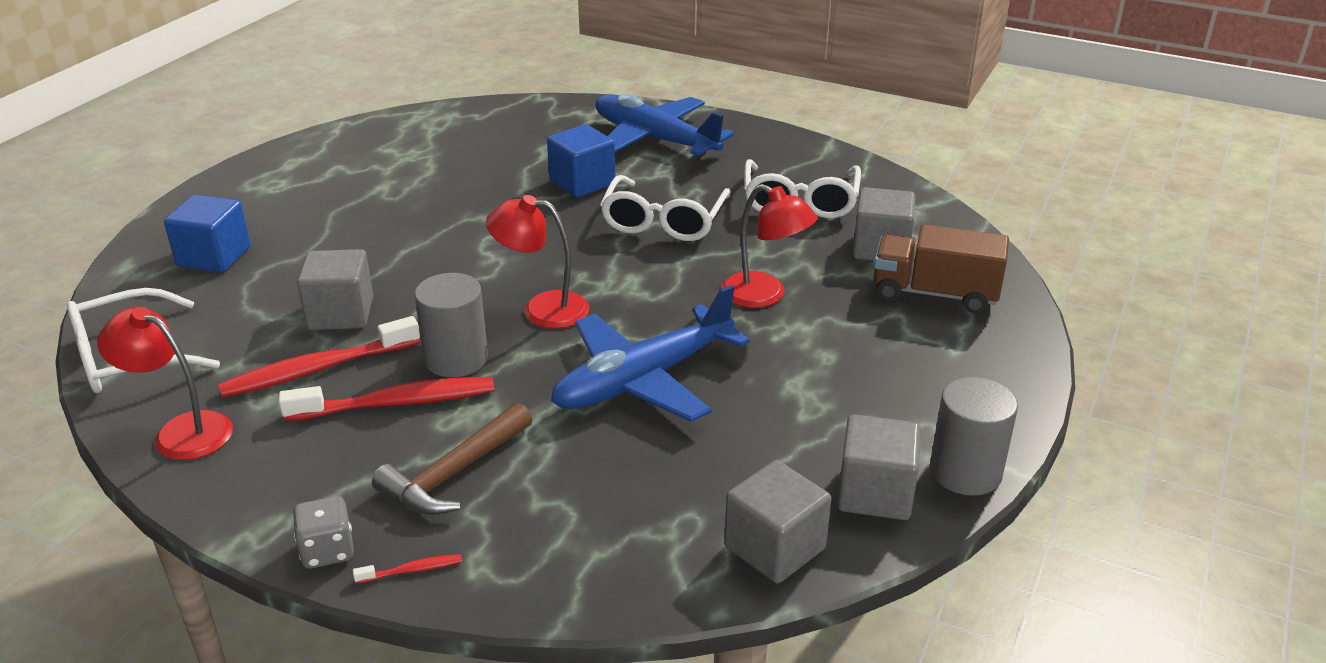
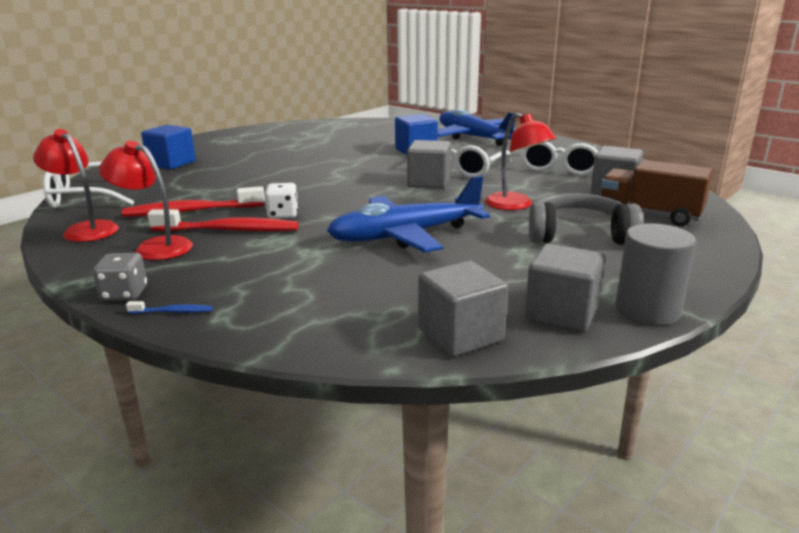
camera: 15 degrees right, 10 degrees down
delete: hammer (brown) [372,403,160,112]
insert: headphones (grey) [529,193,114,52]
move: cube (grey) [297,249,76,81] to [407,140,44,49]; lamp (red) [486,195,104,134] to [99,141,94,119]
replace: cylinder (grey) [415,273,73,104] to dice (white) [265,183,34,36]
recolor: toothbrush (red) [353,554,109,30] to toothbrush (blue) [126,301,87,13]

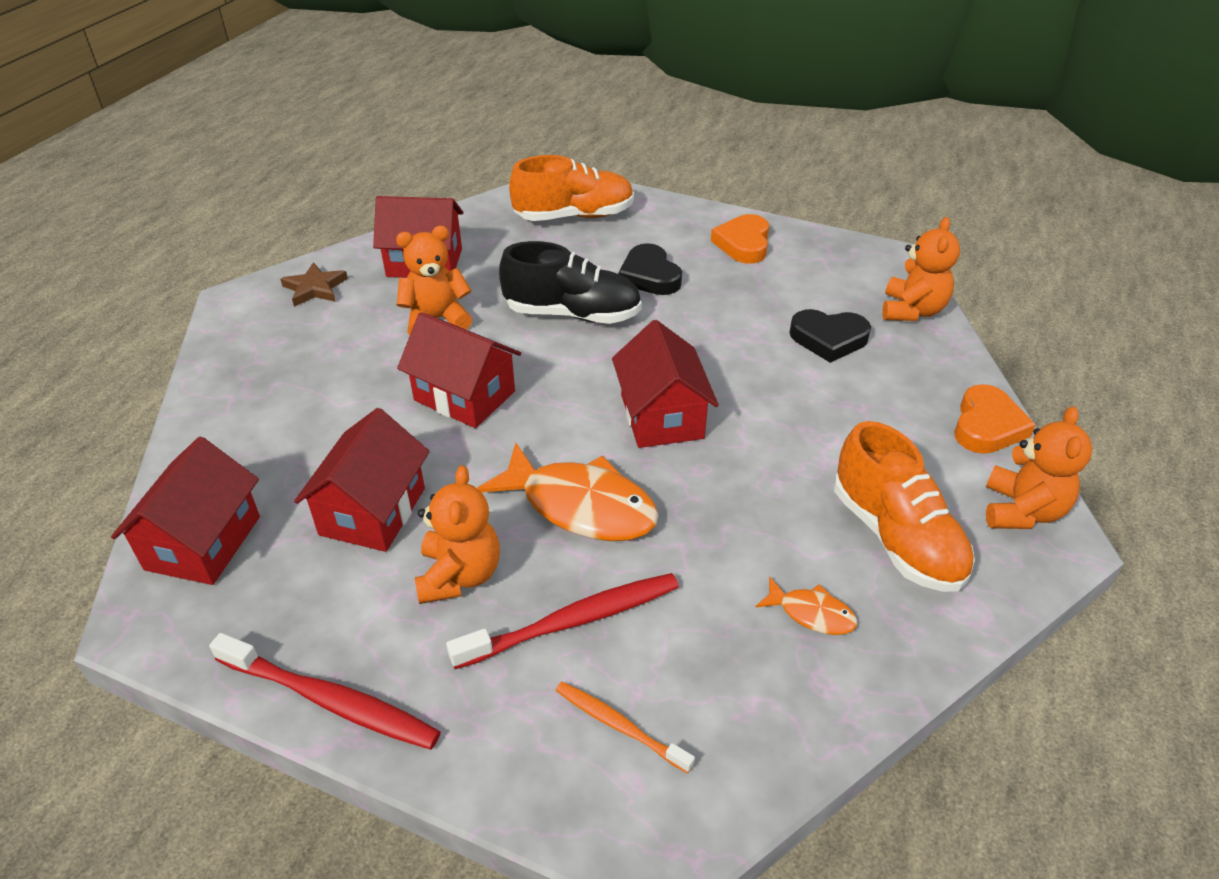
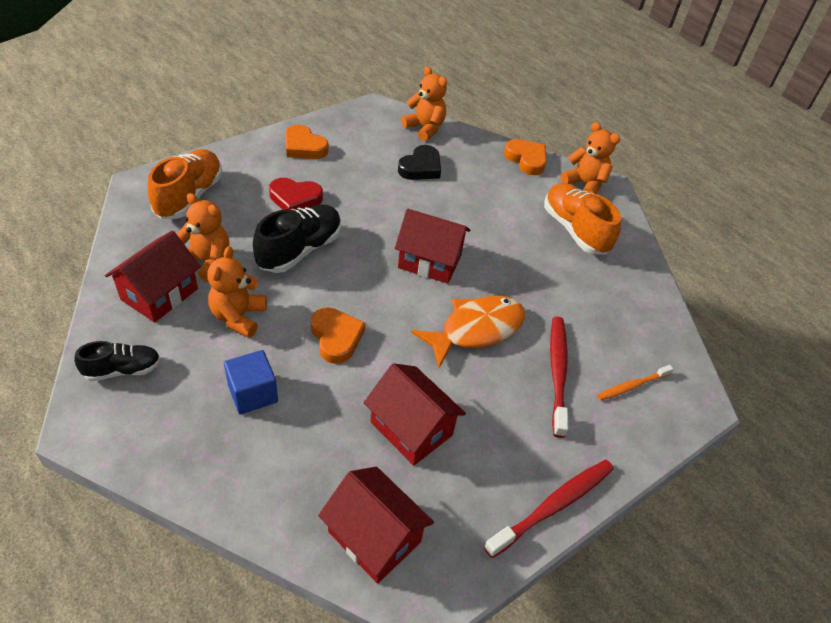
camera: 65 degrees left, 5 degrees up
delete: fish (orange) [755,576,102,59]
insert: cube (blue) [224,350,54,64]
move: teddy bear (orange) [415,465,85,139] to [177,193,52,89]
replace: star (brown) [280,262,68,45] to shoe (black) [74,341,87,40]; house (red) [397,312,124,116] to heart (orange) [311,307,54,57]
recolor: heart (black) [619,243,63,52] to heart (red) [269,178,54,32]
rotate: shoe (orange) [834,421,141,171] = [544,183,77,72] 120 degrees counterclockwise

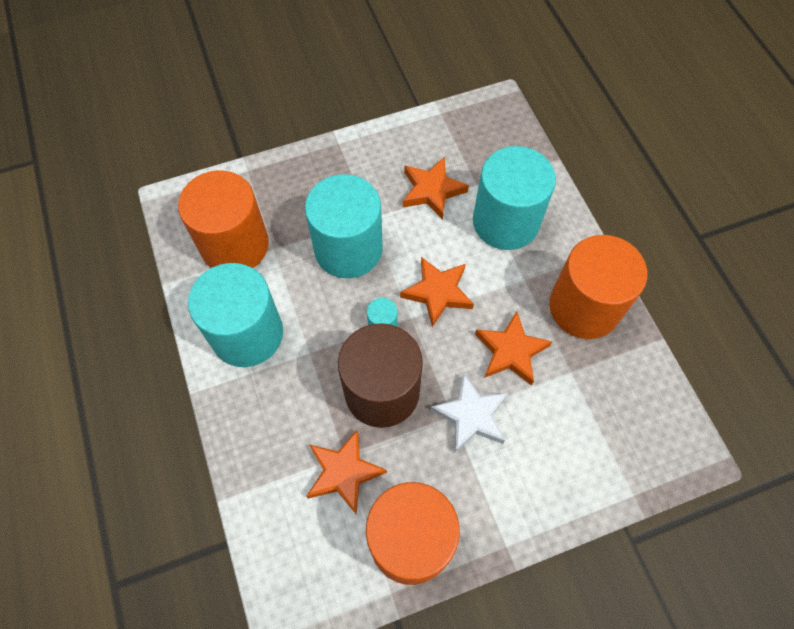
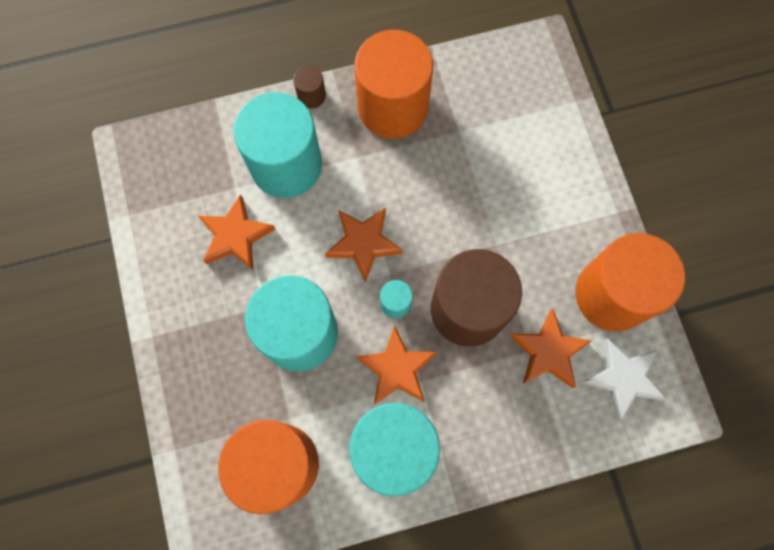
camera: 85 degrees left, 10 degrees up
insert: cylinder (brown) [293,66,33,42]
move: star (white) [430,373,78,79] to [582,338,85,83]; star (orange) [475,311,78,75] to [356,326,81,79]

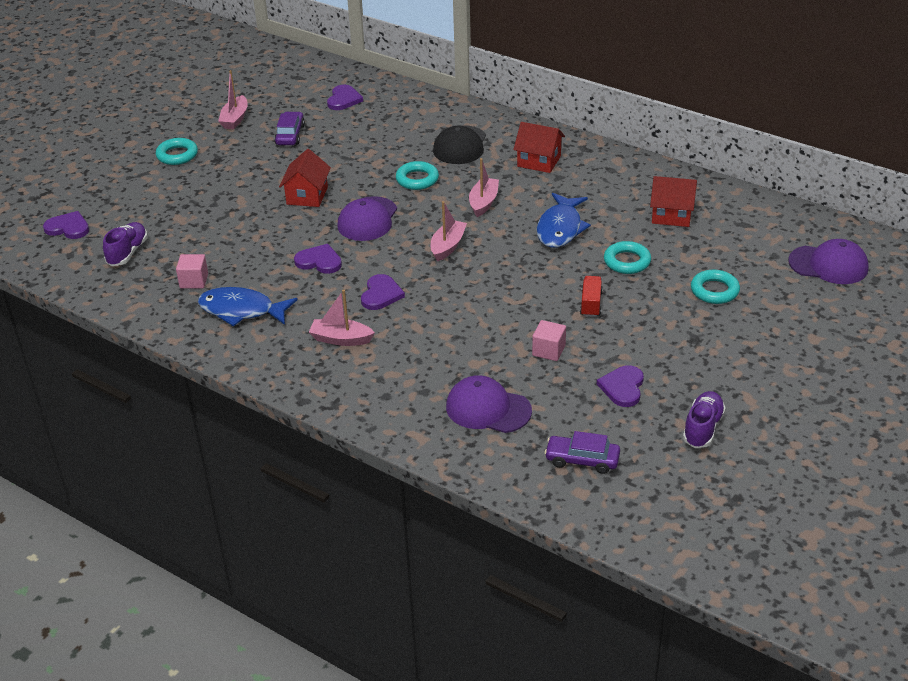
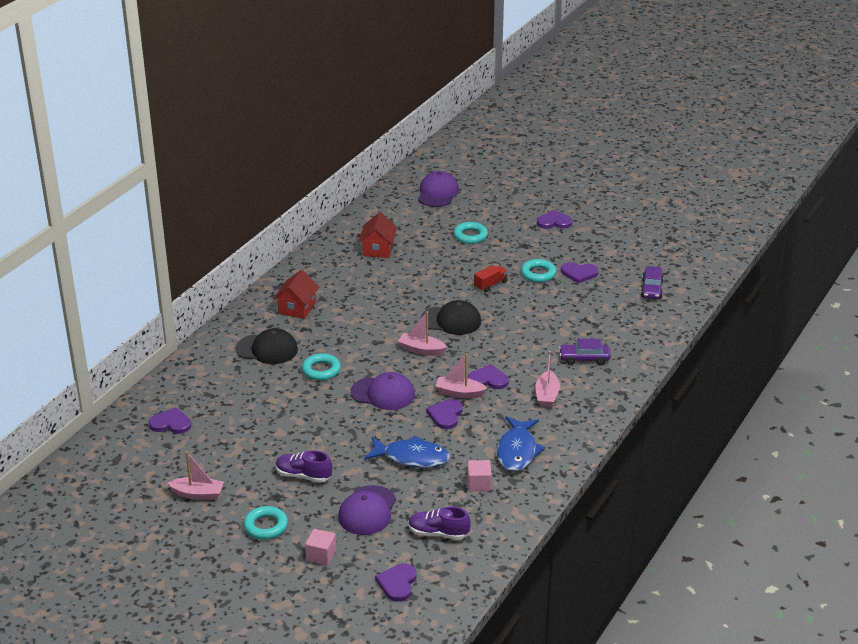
camera: 95 degrees left, 5 degrees down
delete: house (red) [279,149,52,58]
insert: cap (black) [421,300,60,35]; heart (purple) [537,210,36,19]
move: car (purple) [274,112,31,33] to [559,339,52,26]; cap (purple) [446,375,86,58] to [338,485,58,50]; boat (pink) [469,158,30,59] to [435,353,53,45]; cube (pink) [532,320,34,41] to [305,529,31,36]; fish (blue) [536,193,55,55] to [364,435,86,33]; ring (turquoise) [604,241,47,33] to [521,259,36,23]; shoe (purple) [683,391,43,57] to [276,450,56,32]
rotate: truck (red) [580,276,23,41] = [474,265,34,27] 135 degrees clockwise

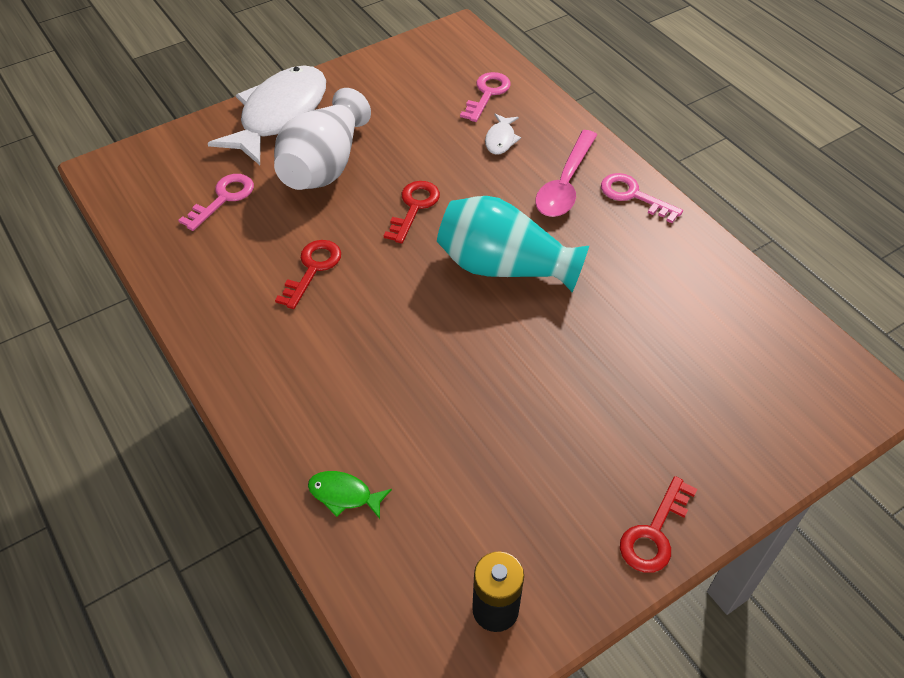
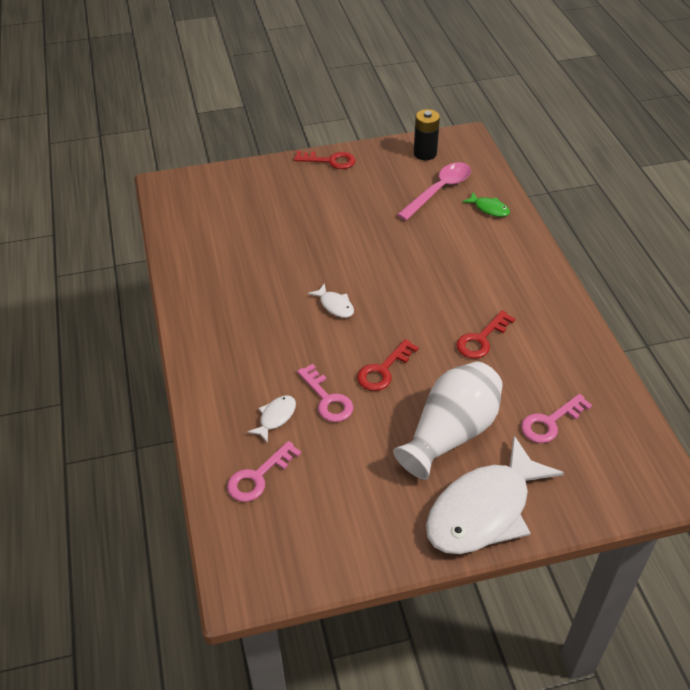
camera: 160 degrees left, 5 degrees down
move: spoon (pink) [535,130,62,87] to [397,162,74,58]; key (pink) [601,173,82,50] to [297,364,56,58]
replace: vase (turquoise) [437,196,152,96] to fish (white) [308,283,46,35]
rotate: key (red) [620,476,77,97] = [294,151,62,18] 45 degrees clockwise

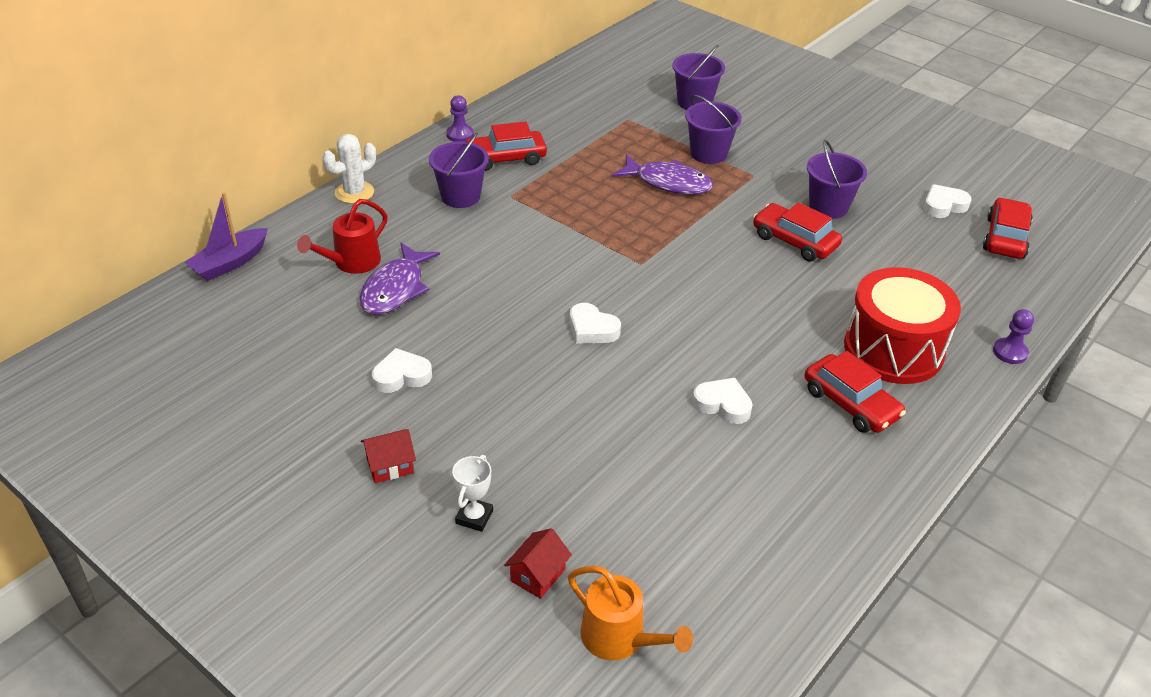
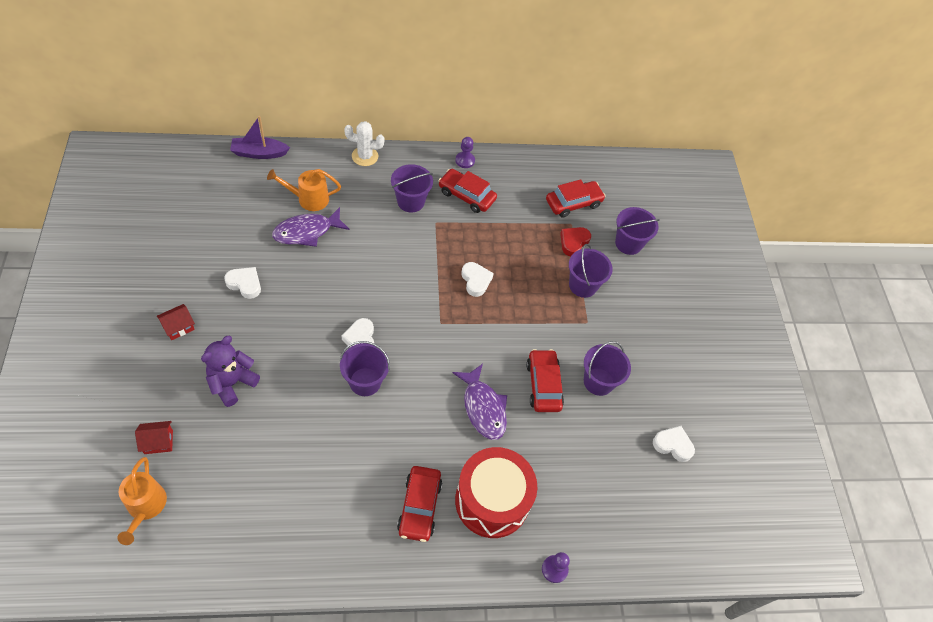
camera: 40 degrees right, 15 degrees up
delete: trophy (white) [452,455,41,77]
insert: teddy bear (purple) [201,336,59,71]; bucket (purple) [340,341,50,55]; heart (red) [560,227,31,29]
move: fish (purple) [612,154,101,41] to [452,364,55,76]; heart (white) [692,378,61,46] to [462,262,32,35]; car (red) [983,198,50,61] to [546,179,60,39]
recolor: watering can (red) [297,199,90,75] to watering can (orange) [267,169,74,42]
rotate: house (red) [361,429,55,54] = [157,304,38,36] 60 degrees counterclockwise

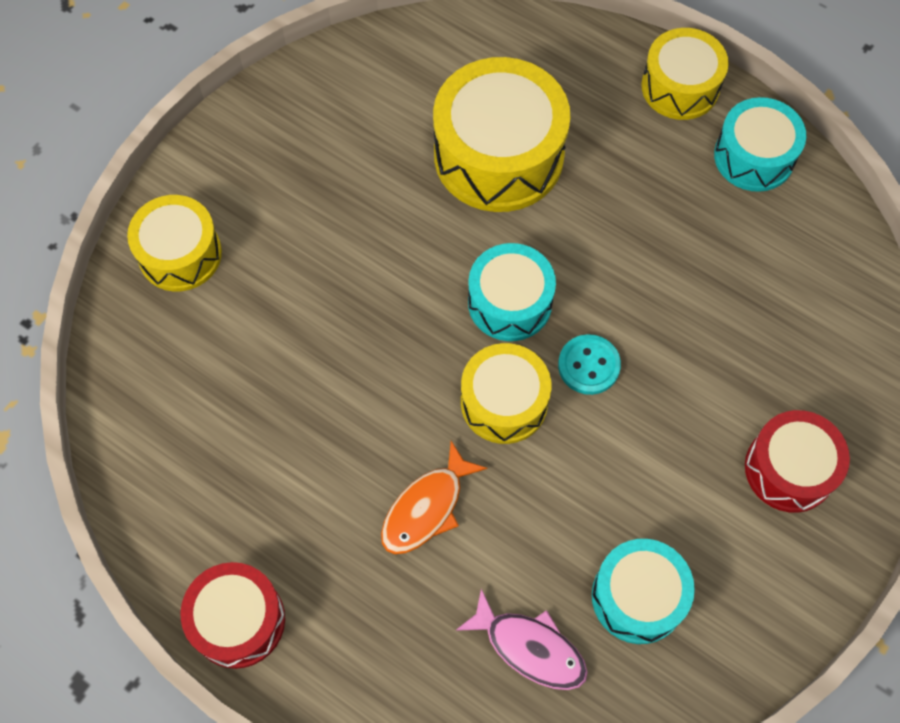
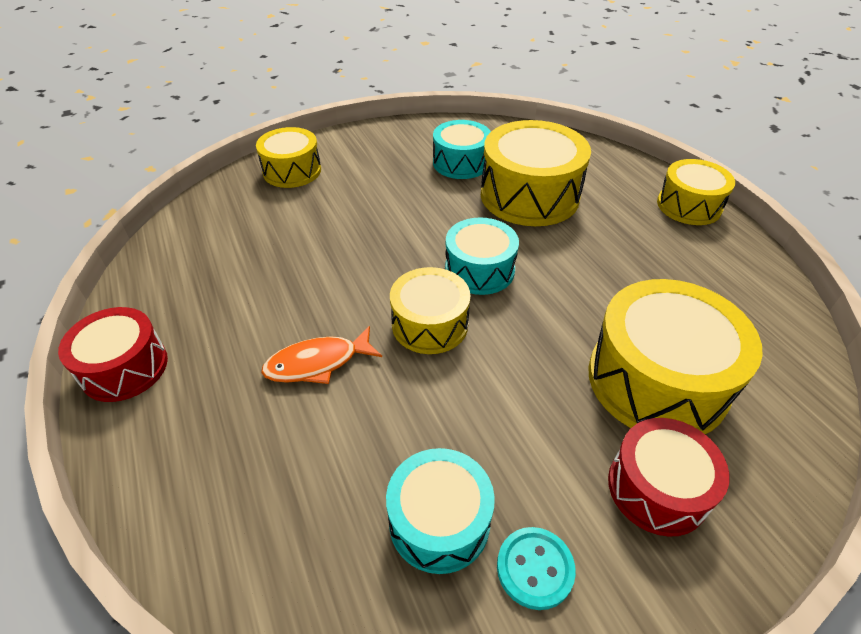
camera: 30 degrees right, 20 degrees down
delete: fish (pink) [455,589,133,101]
insert: drum (yellow) [588,279,175,155]
move: button (turquoise) [558,334,63,61] to [497,527,79,83]; drum (turquoise) [714,97,92,95] to [433,120,58,59]

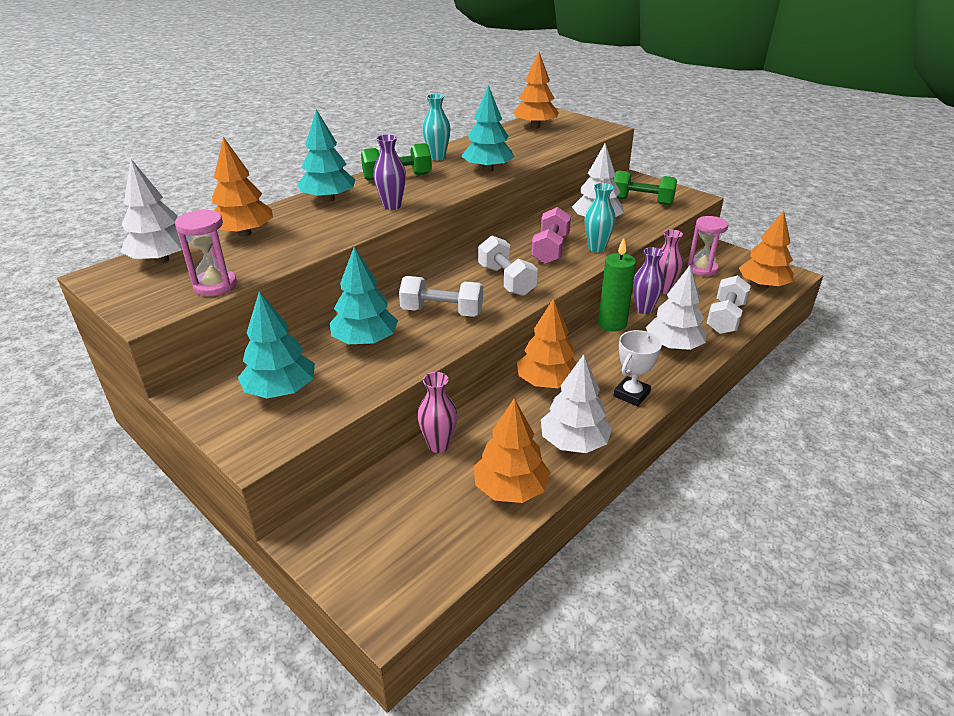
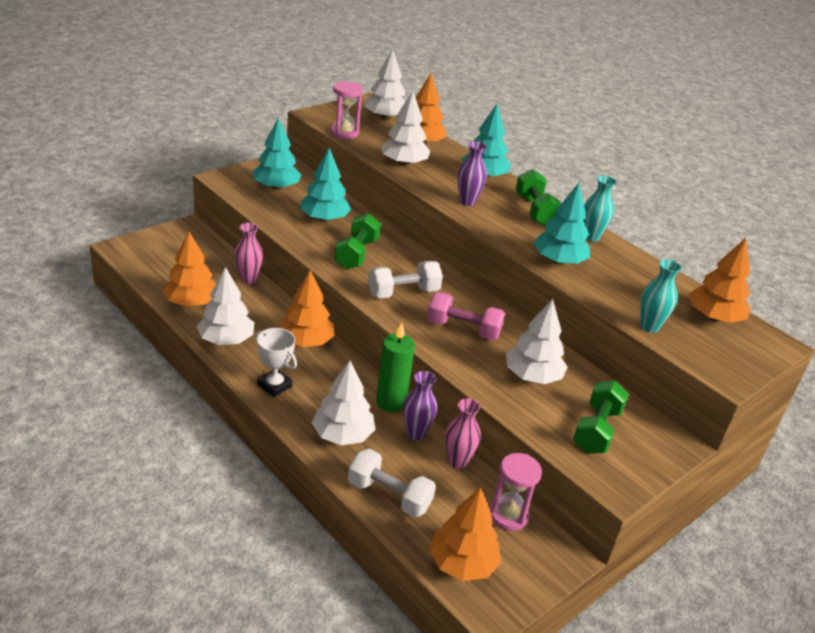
camera: 90 degrees right, 0 degrees up
insert: tree (white) [381,91,49,75]
move: vase (turquoise) [585,183,31,69] to [640,259,42,74]
recolor: dumbbell (white) [399,276,84,41] to dumbbell (green) [334,213,47,56]

